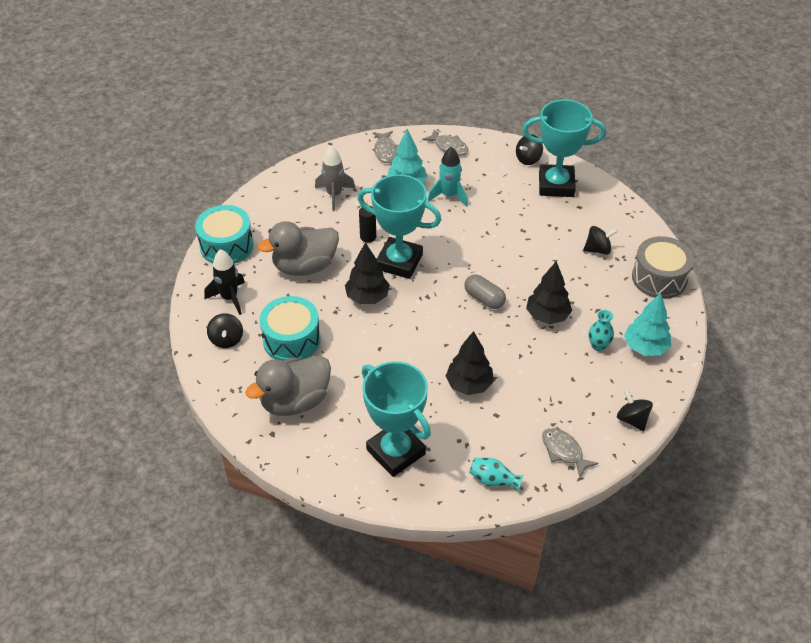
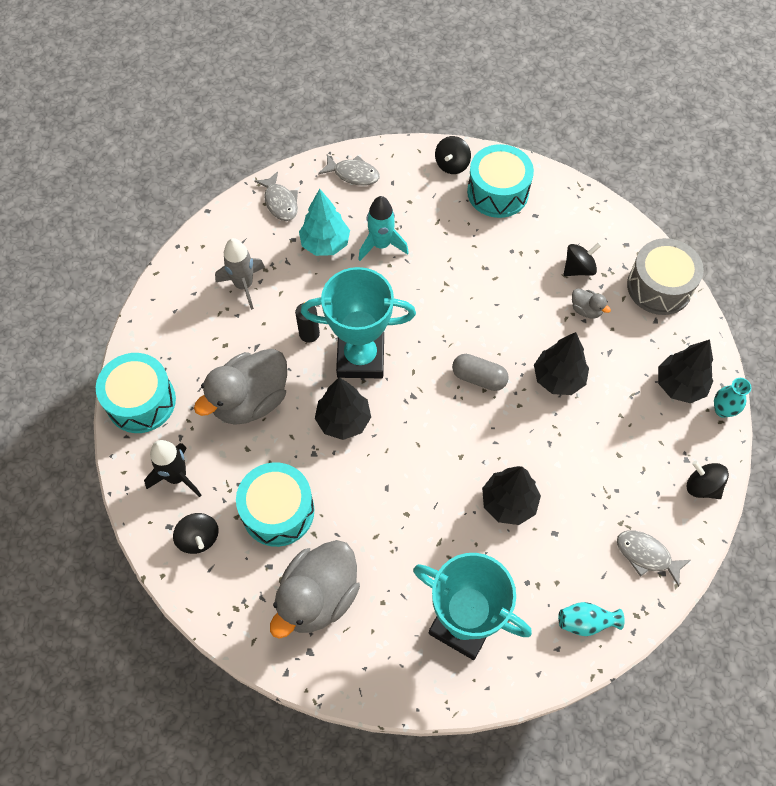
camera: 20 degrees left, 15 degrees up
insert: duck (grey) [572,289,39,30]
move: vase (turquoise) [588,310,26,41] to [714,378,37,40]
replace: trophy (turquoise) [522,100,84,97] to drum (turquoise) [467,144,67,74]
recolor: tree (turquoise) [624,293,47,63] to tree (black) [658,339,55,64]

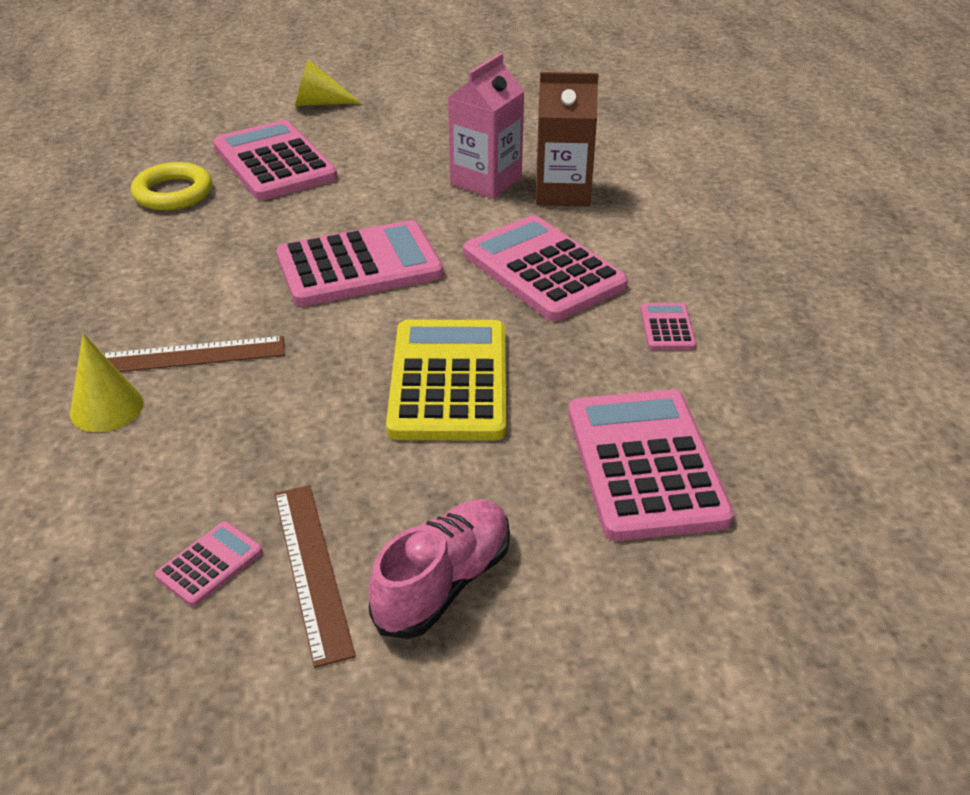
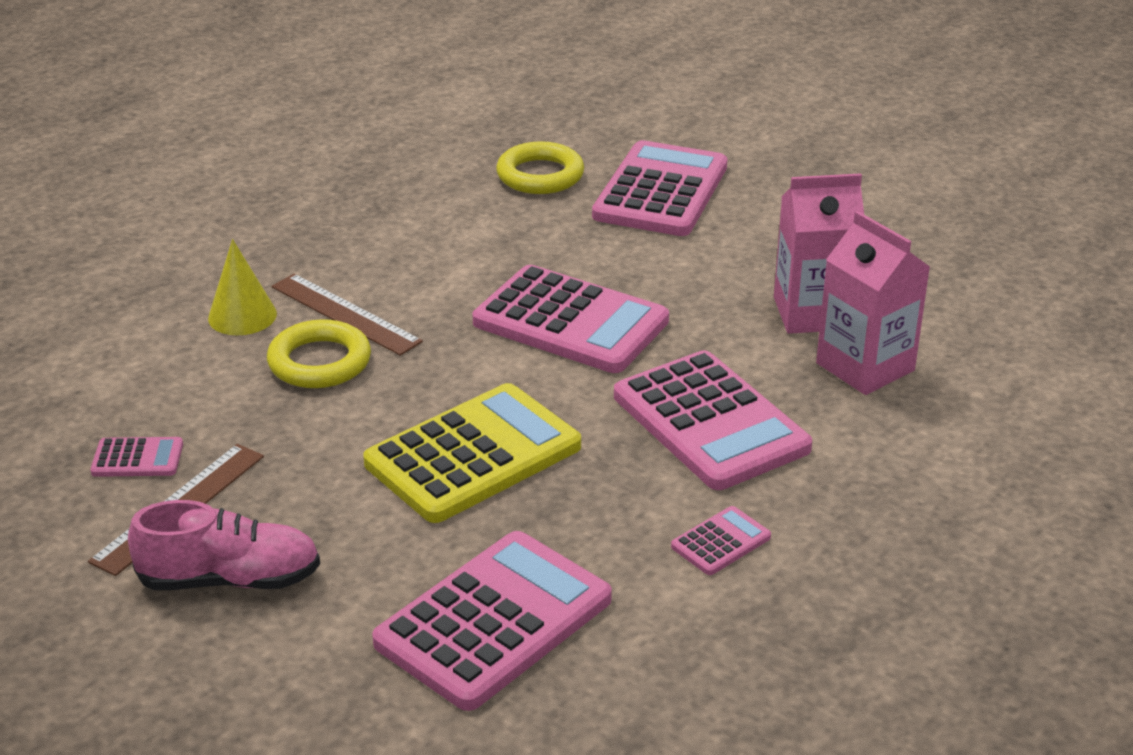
camera: 50 degrees right, 5 degrees down
delete: cone (yellow) [295,60,66,46]
insert: ring (yellow) [267,319,104,69]
recolor: carton (brown) [536,72,63,134] to carton (pink) [816,211,114,184]
rotate: calculator (pink) [463,215,165,106] = [614,350,198,140] 135 degrees clockwise

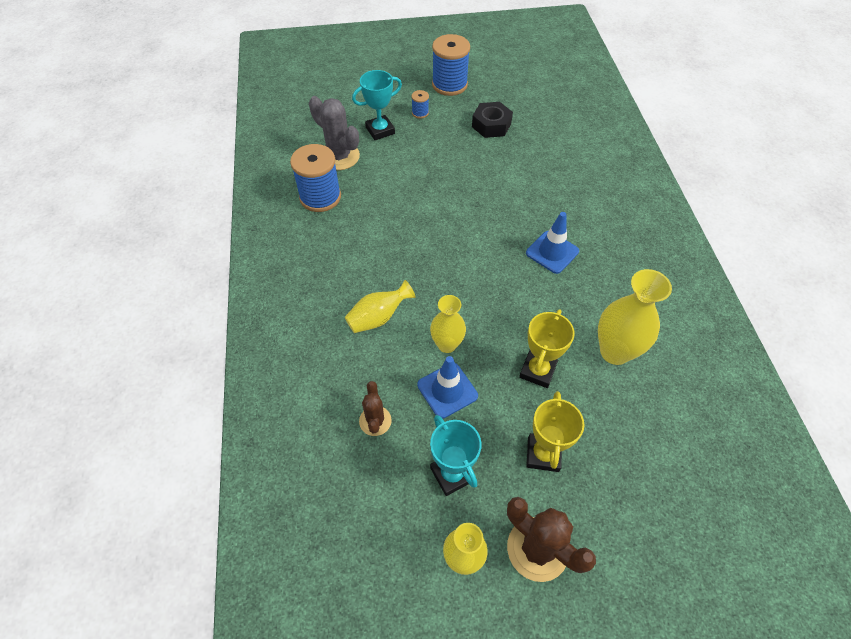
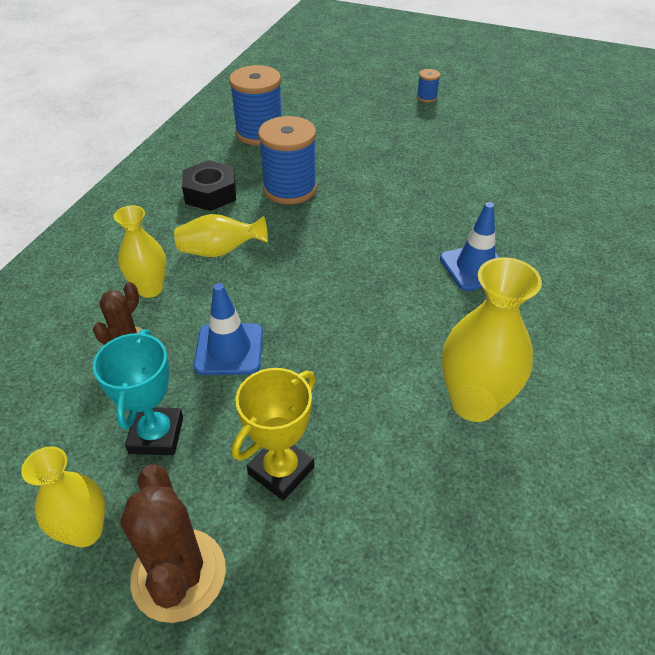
camera: 30 degrees right, 10 degrees down
delete: cactus (grey) [309,96,51,74]; trophy (turquoise) [352,70,50,70]; trophy (yellow) [519,309,56,79]
move: vase (yellow) [430,295,36,58] to [114,205,52,93]; spool (blue) [432,34,38,62] to [258,116,59,89]; nut (black) [472,102,41,36] to [182,160,54,51]

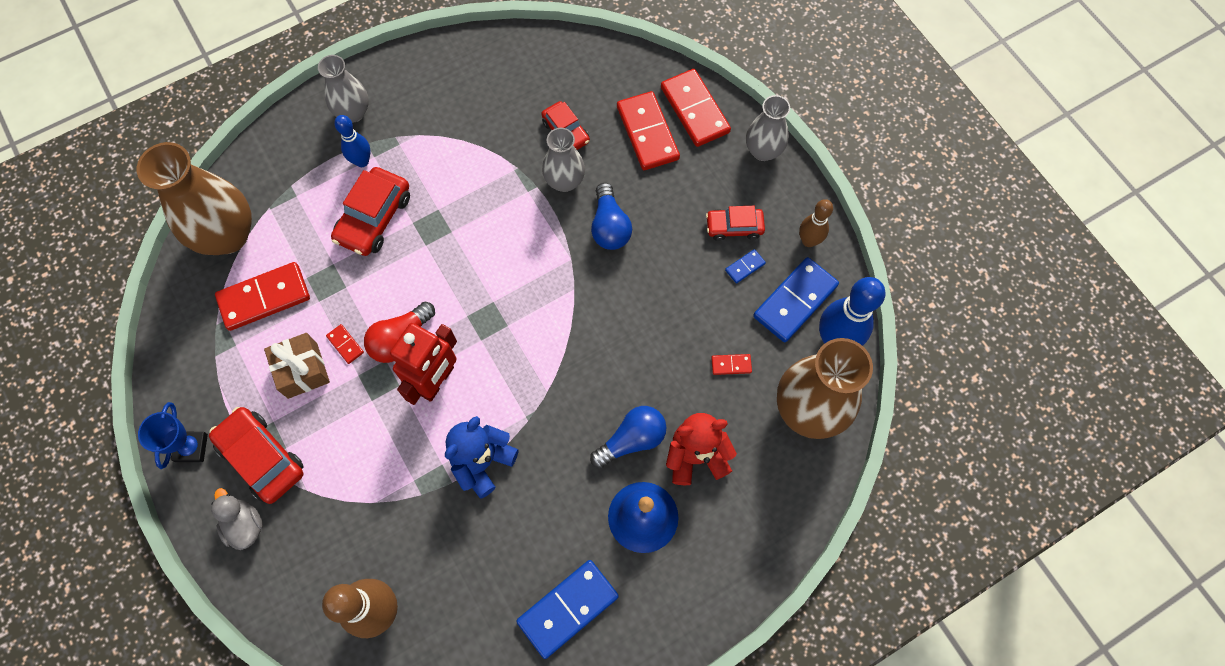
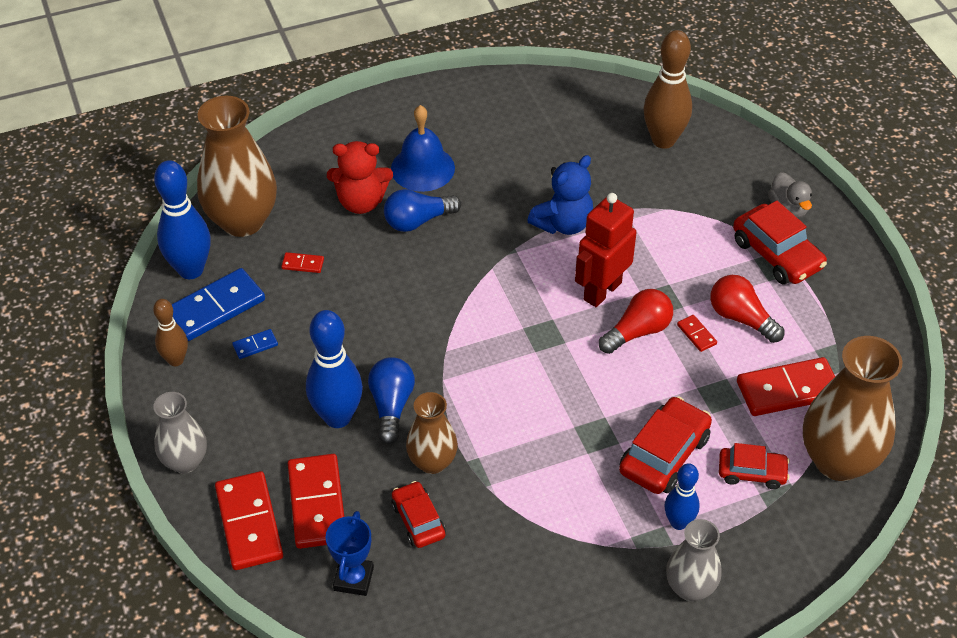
camera: 170 degrees left, 20 degrees down
delete: domino (blue) [516,560,103,99]
insert: bowling pin (blue) [306,310,57,118]
move: trophy (blue) [138,402,70,67] to [326,511,48,85]; car (red) [706,206,59,35] to [719,443,70,46]
replace: gift (brown) [264,333,66,66] to light bulb (red) [710,275,74,68]
recolor: vase (grey) [542,128,43,64] to vase (brown) [406,392,52,82]

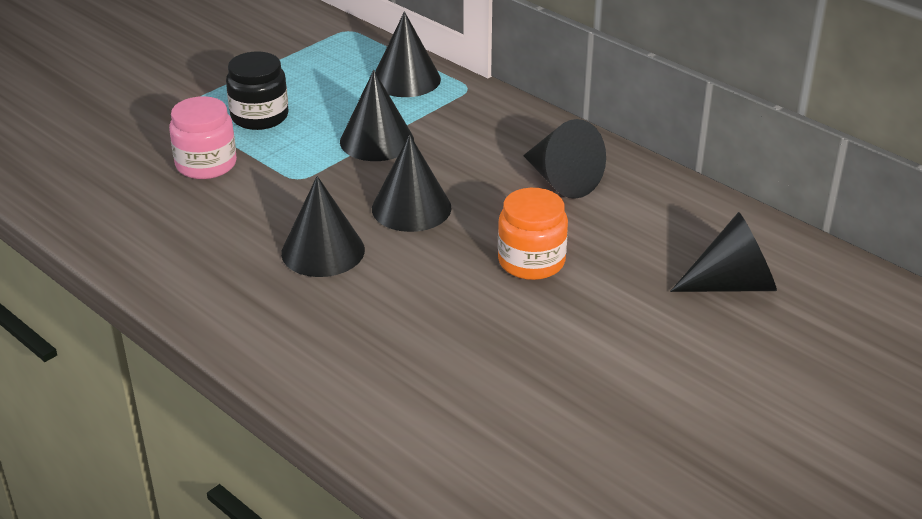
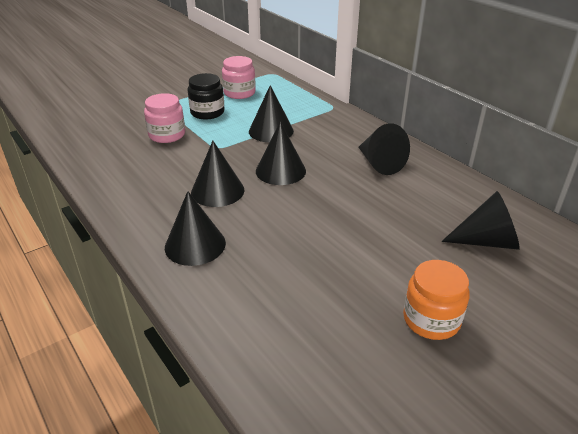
camera: 10 degrees right, 0 degrees up
insert: jar (pink) [222,56,34,43]
move: cone (black) [375,11,66,86] to [165,191,61,75]; jar (orange) [498,188,70,92] to [403,260,67,80]

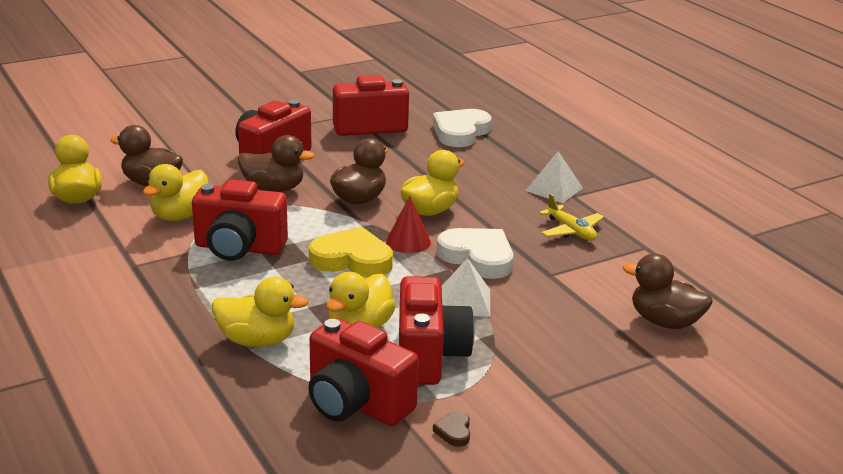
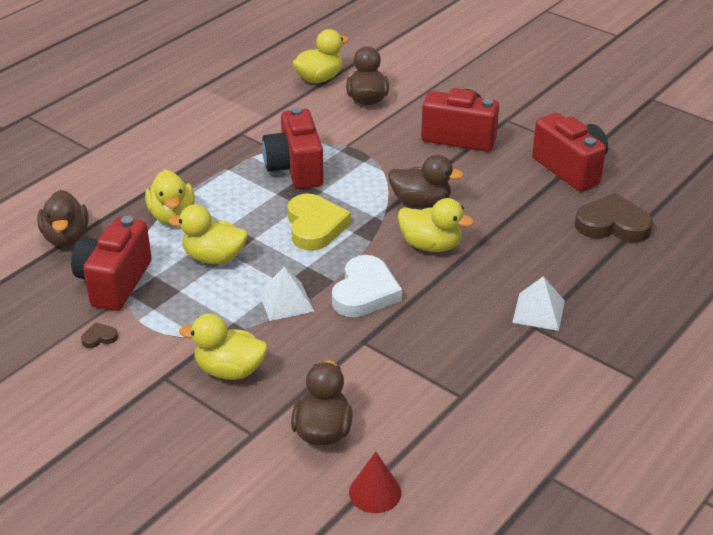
camera: 70 degrees right, 10 degrees up
delete: camera (red) [399,276,76,109]; plane (yellow) [539,193,65,48]
move: duck (yellow) [143,164,66,57] to [179,314,88,66]; duck (brown) [238,135,77,57] to [37,190,52,57]; cone (red) [386,196,45,57] to [349,452,52,61]
recolor: heart (white) [433,109,59,38] to heart (brown) [575,193,78,49]

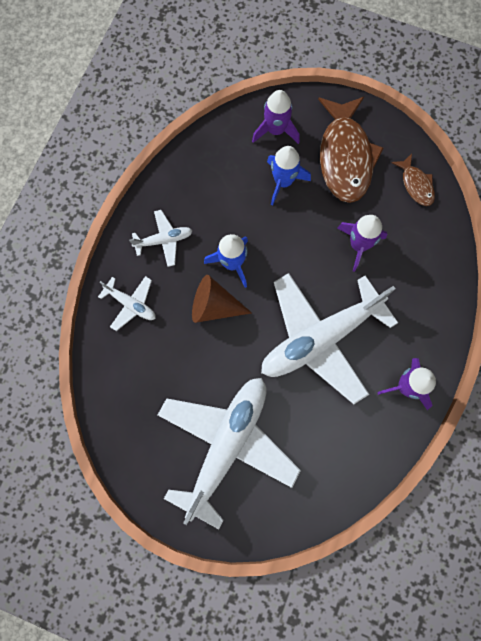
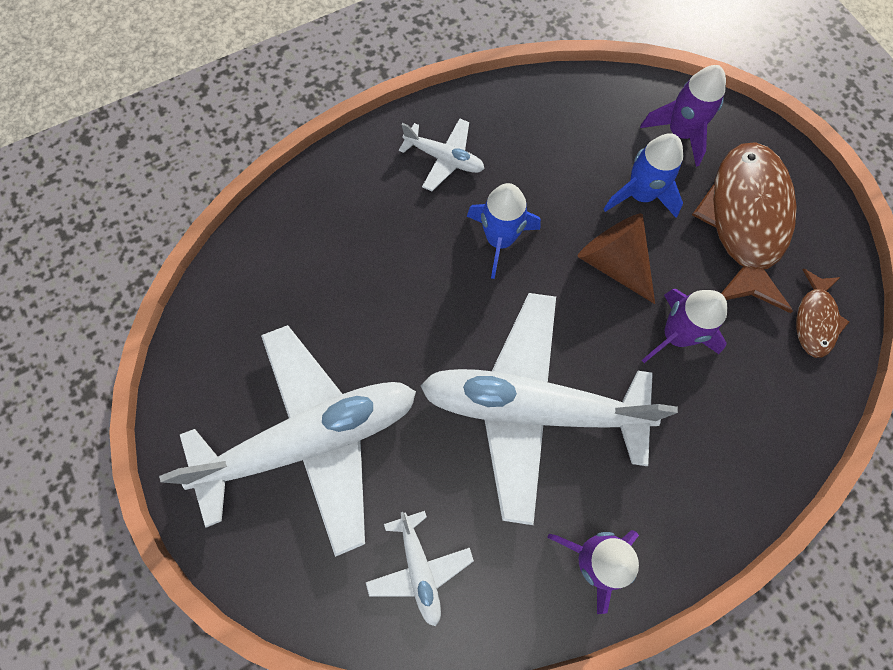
camera: 40 degrees right, 5 degrees down
move: plane (white) [98,276,58,55] to [366,511,108,116]; cone (brown) [192,275,60,48] to [578,213,77,91]
rotate: fish (brown) [318,97,66,106] = [692,142,105,171] 150 degrees clockwise

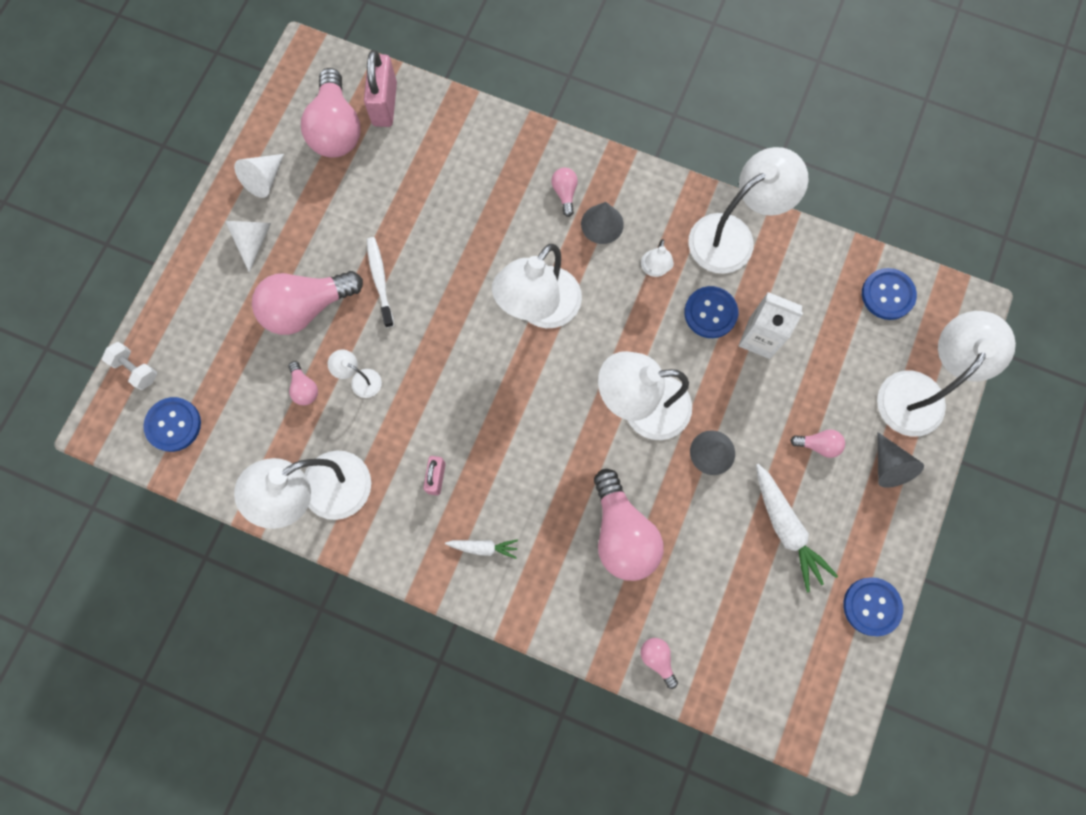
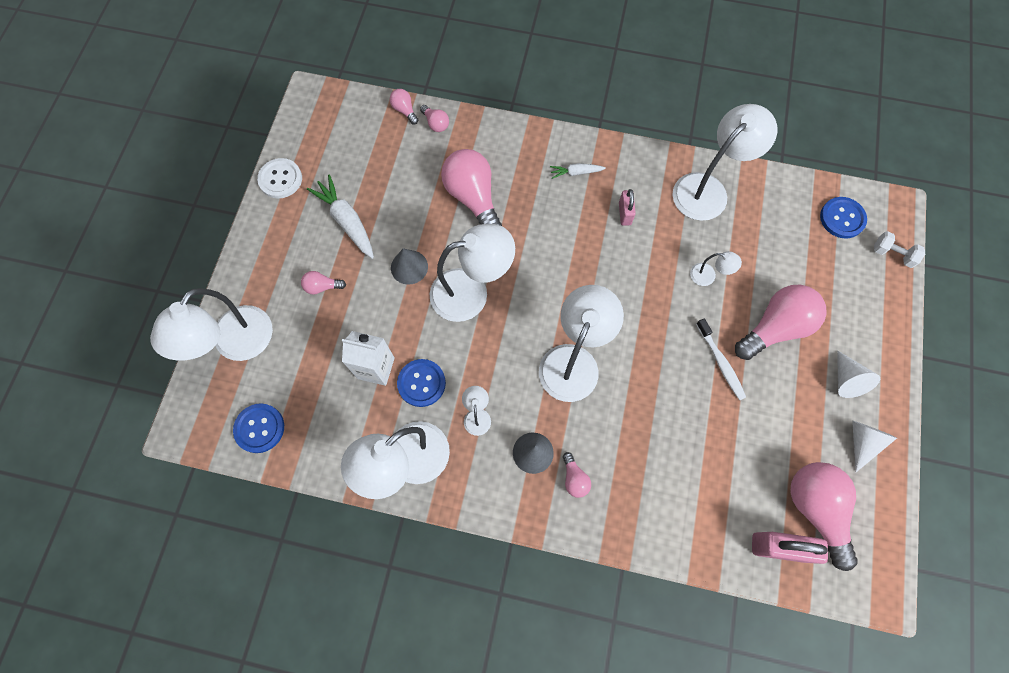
camera: 170 degrees right, 5 degrees down
delete: cone (grey) [878,432,46,56]
move: light bulb (pink) [289,361,29,44] to [390,89,28,36]
recolor: button (blue) [843,577,60,59] to button (white) [257,158,45,40]
rotate: padlock (pink) [364,50,33,77] = [752,532,76,32] 75 degrees counterclockwise

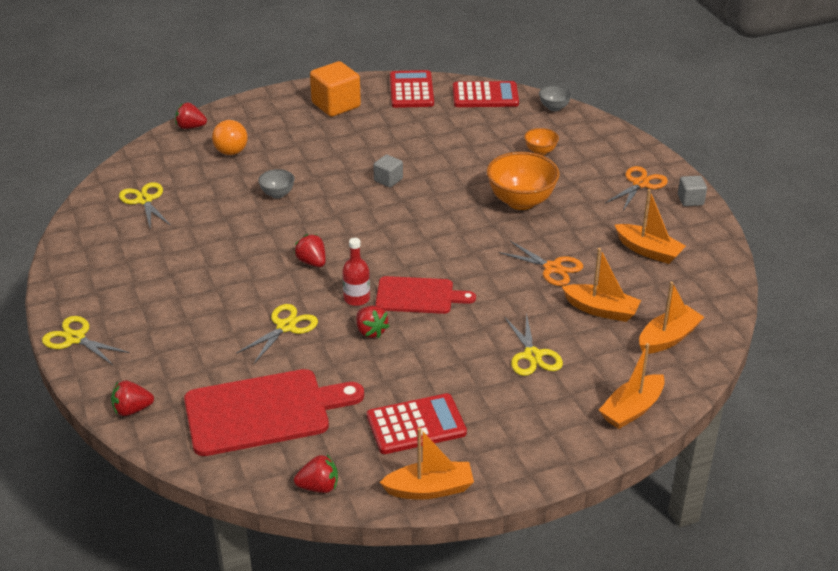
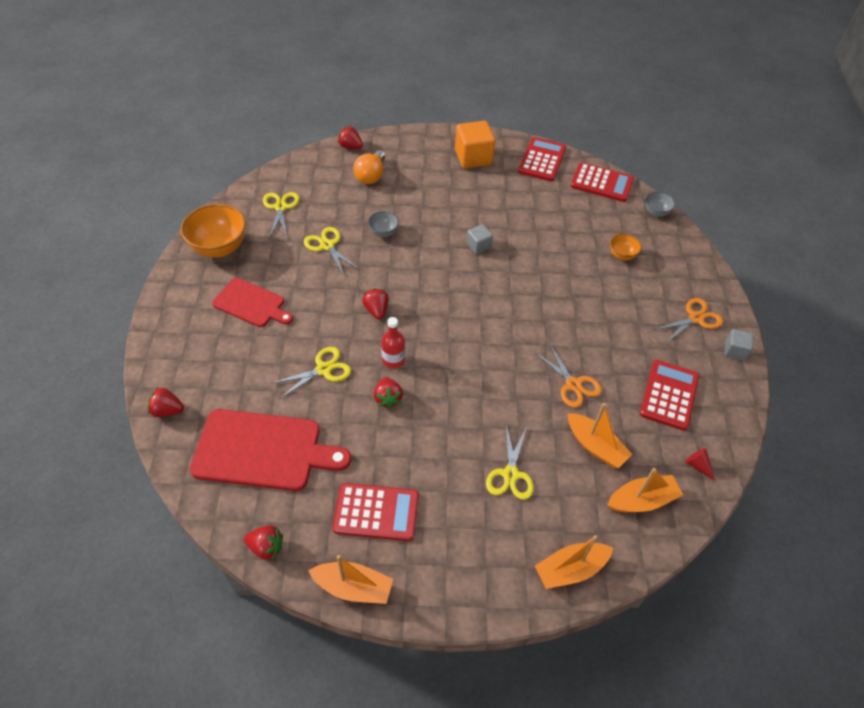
camera: 20 degrees right, 15 degrees up
insert: cone (red) [685,448,30,33]
move: scissors (yellow) [42,316,88,49] to [304,227,56,48]; cutting board (red) [376,276,100,38] to [212,278,81,49]; bowl (orange) [487,152,73,58] to [181,204,65,54]
replace: boat (orange) [615,189,71,75] to calculator (red) [640,360,59,71]

